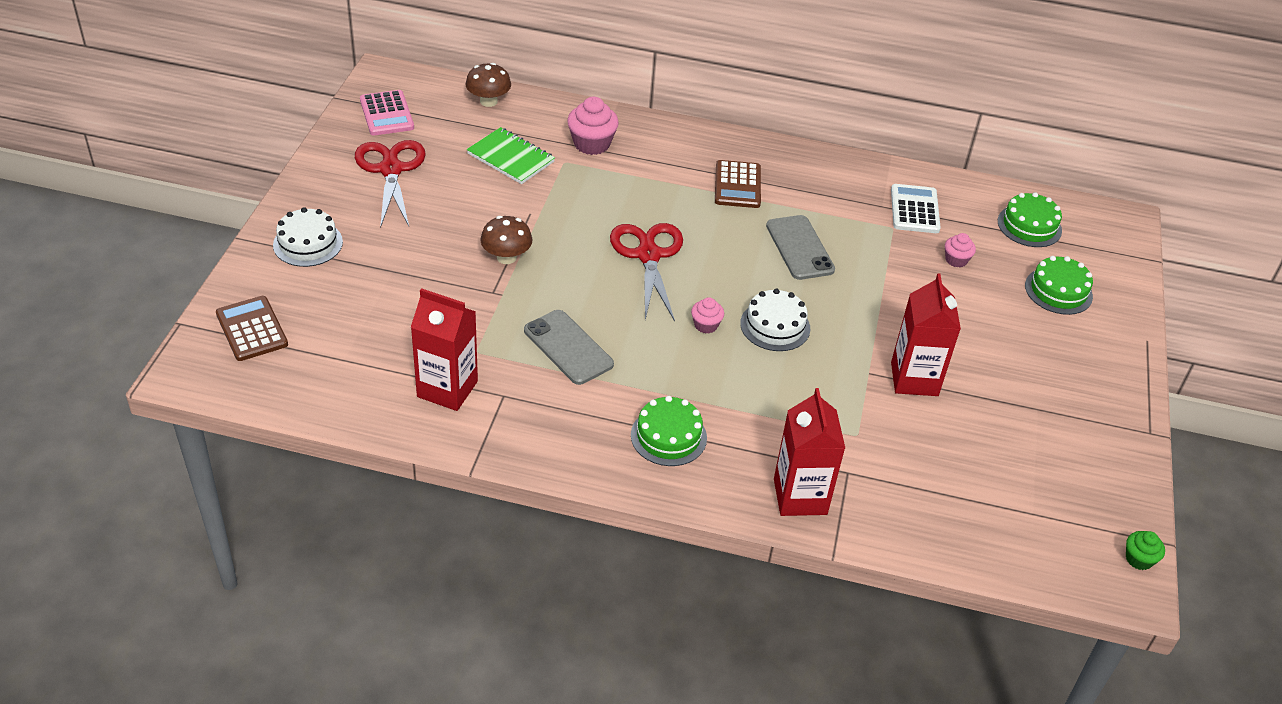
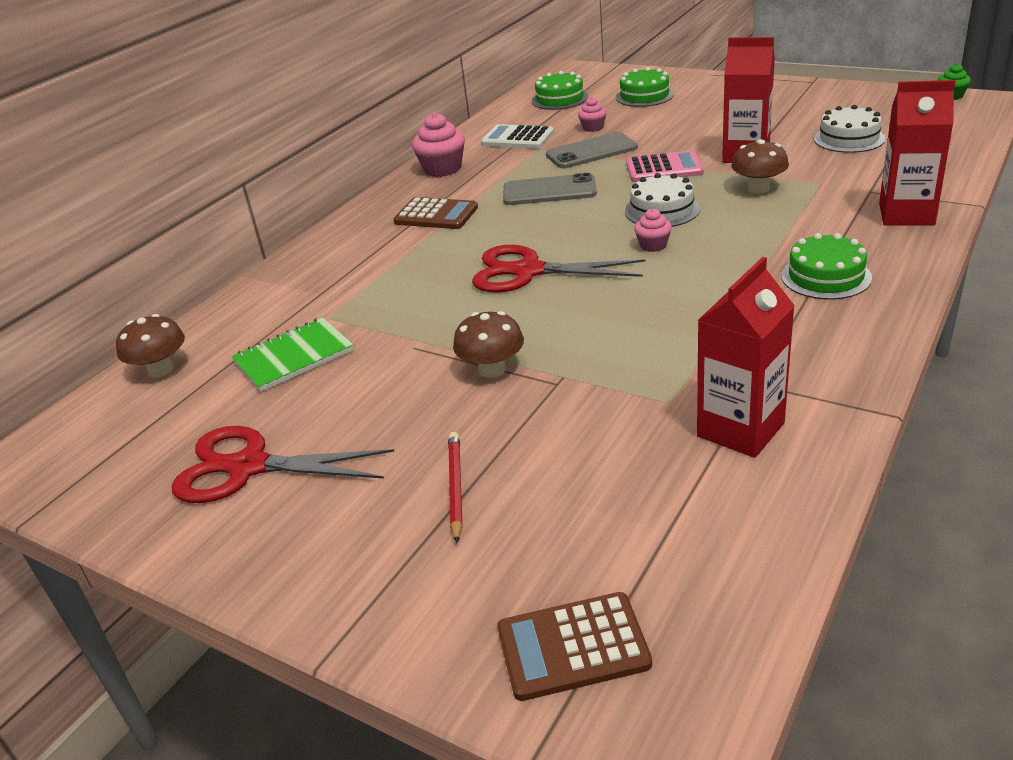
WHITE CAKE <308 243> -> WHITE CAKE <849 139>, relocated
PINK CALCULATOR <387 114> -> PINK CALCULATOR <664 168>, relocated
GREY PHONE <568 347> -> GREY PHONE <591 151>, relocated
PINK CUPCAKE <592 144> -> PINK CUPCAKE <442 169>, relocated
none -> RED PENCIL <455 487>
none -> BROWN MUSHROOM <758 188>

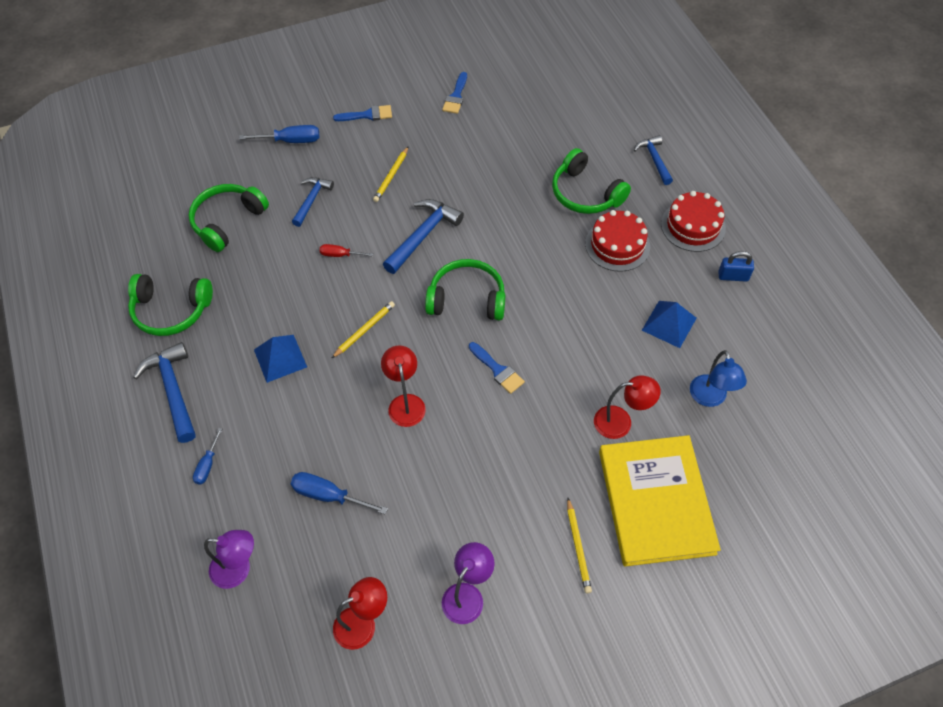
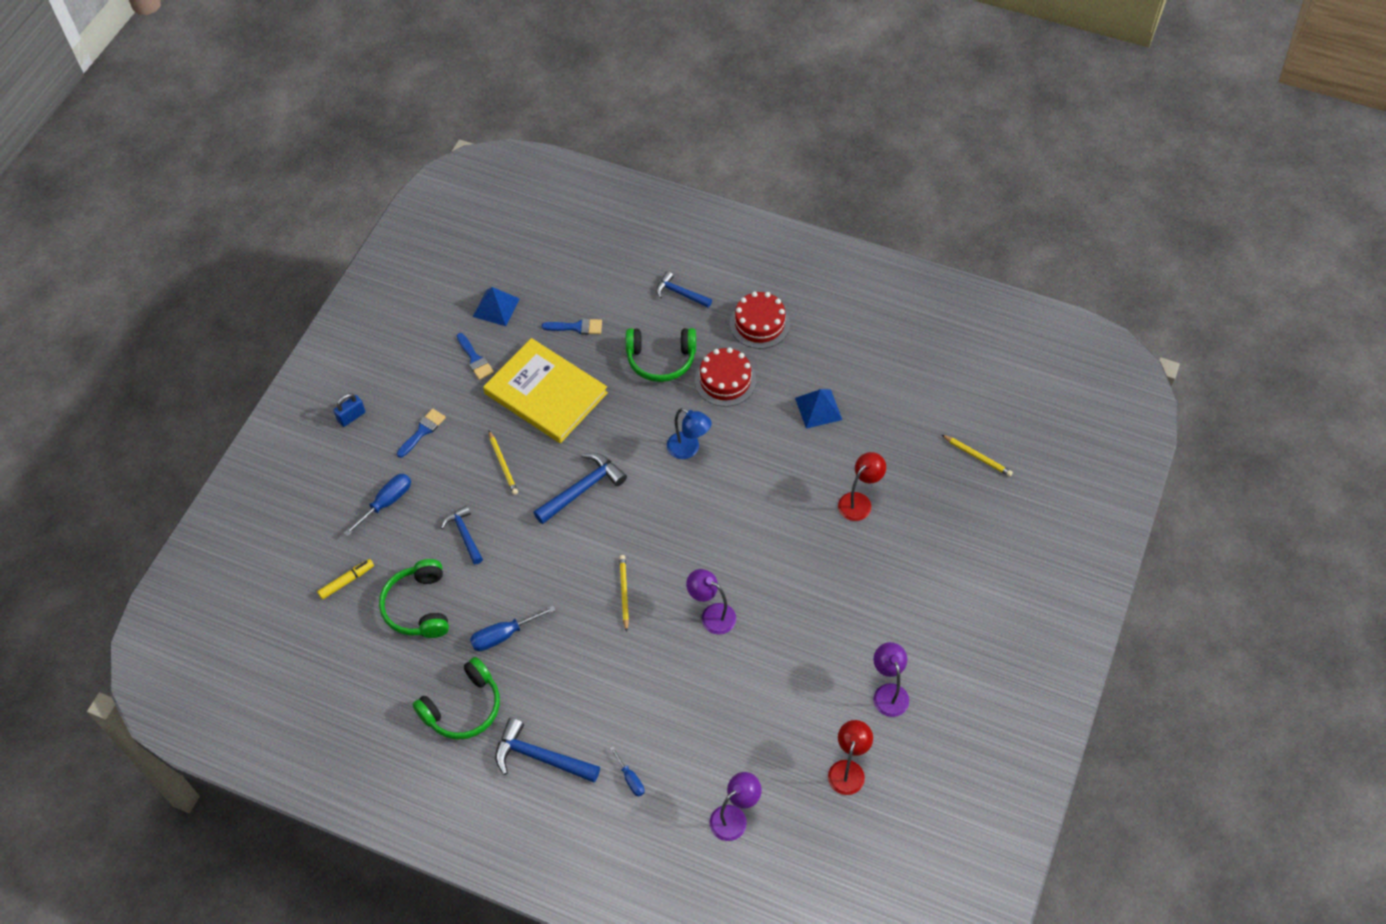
BLUE PYRAMID <280 358> -> BLUE PYRAMID <496 307>, relocated
BLUE SCREWDRIVER <328 495> -> BLUE SCREWDRIVER <503 635>, relocated
RED SCREWDRIVER <340 255> -> none
RED LAMP <405 403> -> PURPLE LAMP <712 615>
BLUE HAMMER <423 235> -> BLUE HAMMER <582 489>, 60 degrees clockwise
GREEN HEADPHONES <467 299> -> none
BLUE BRUSH <497 370> -> BLUE BRUSH <577 327>, relocated
YELLOW PENCIL <578 547> -> YELLOW PENCIL <977 457>, relocated
YELLOW BOOK <656 501> -> YELLOW BOOK <546 393>, relocated
BLUE LAMP <710 398> -> BLUE LAMP <689 449>, relocated
BLUE PADLOCK <733 276> -> BLUE PADLOCK <351 416>, relocated
none -> YELLOW MARKER <346 581>

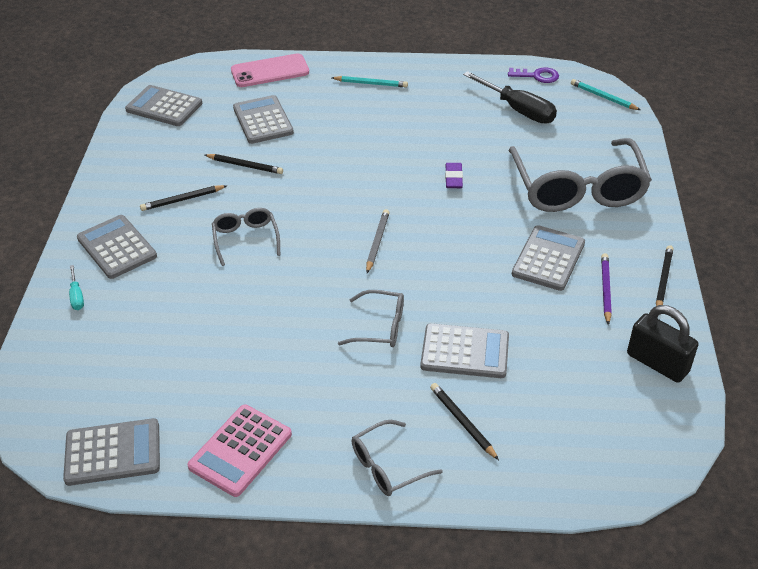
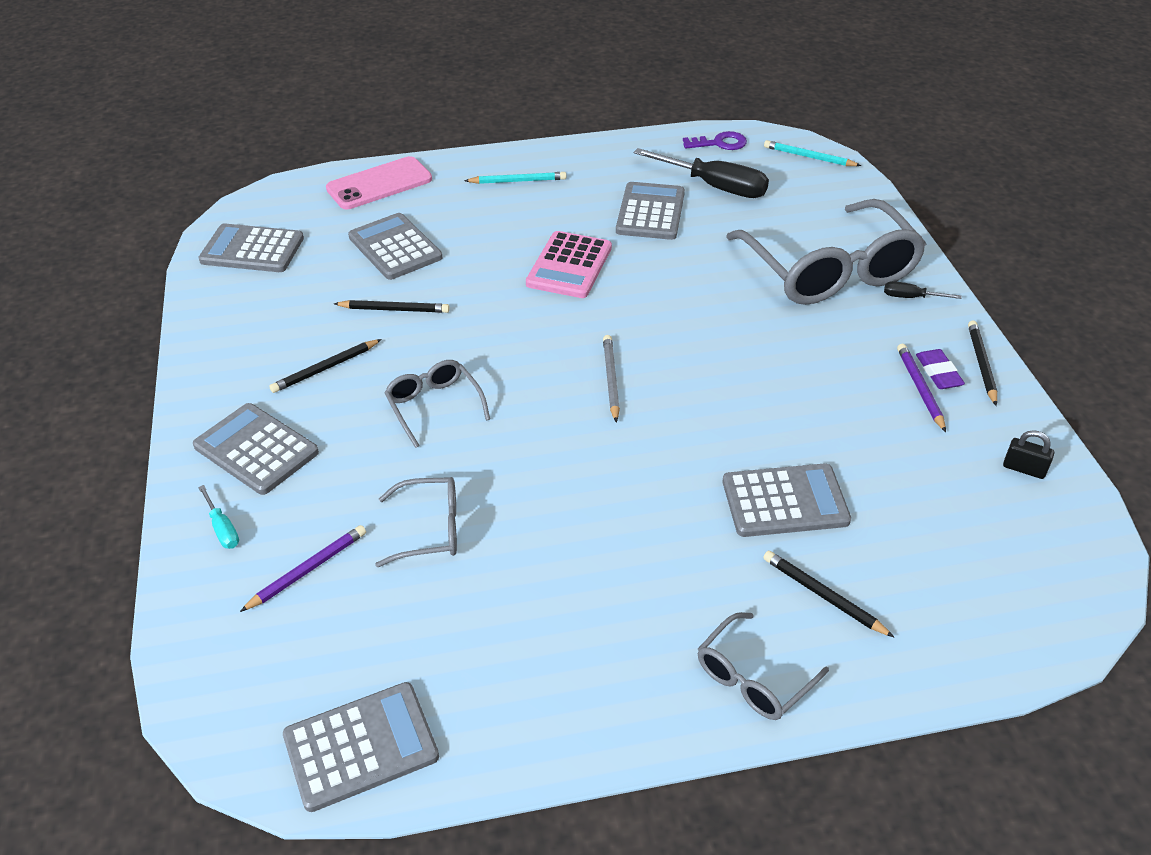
PINK CALCULATOR <240 450> -> PINK CALCULATOR <569 266>, relocated
GREY GLASSES <380 327> -> GREY GLASSES <430 529>, relocated
PURPLE ERASER <453 178> -> PURPLE ERASER <938 373>, relocated
GREY CALCULATOR <548 258> -> GREY CALCULATOR <650 212>, relocated
BLACK PADLOCK <657 363> -> BLACK PADLOCK <1024 469>, x0.52
none -> PURPLE PENCIL <308 570>
none -> BLACK SCREWDRIVER <910 297>

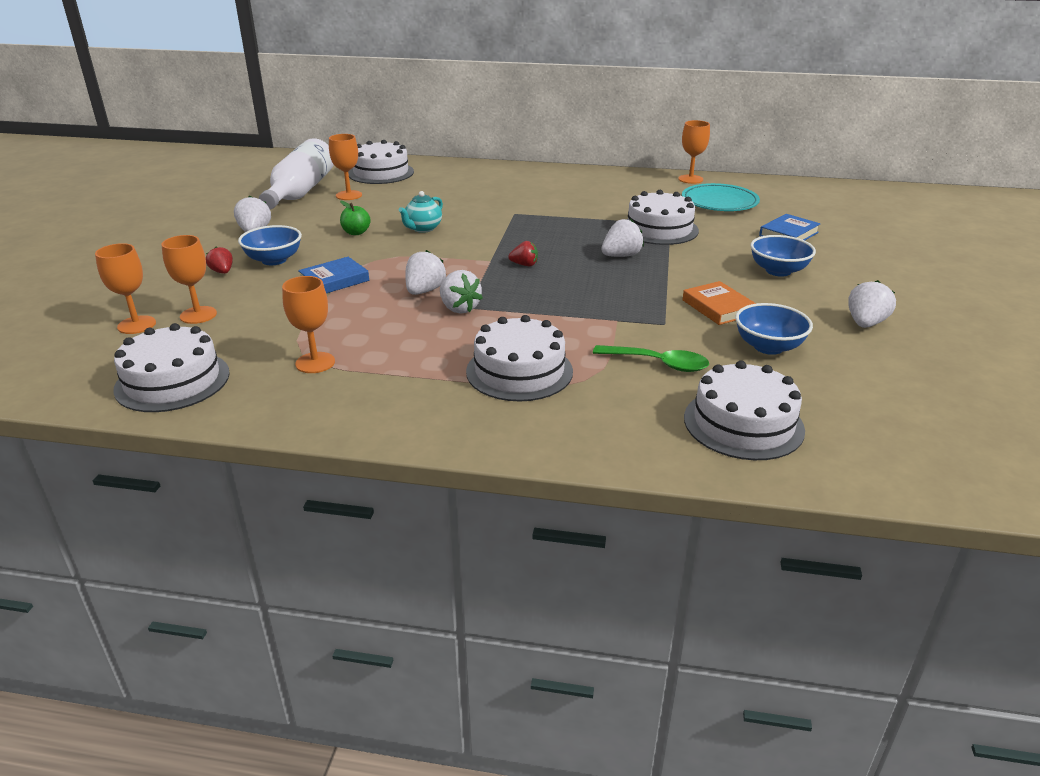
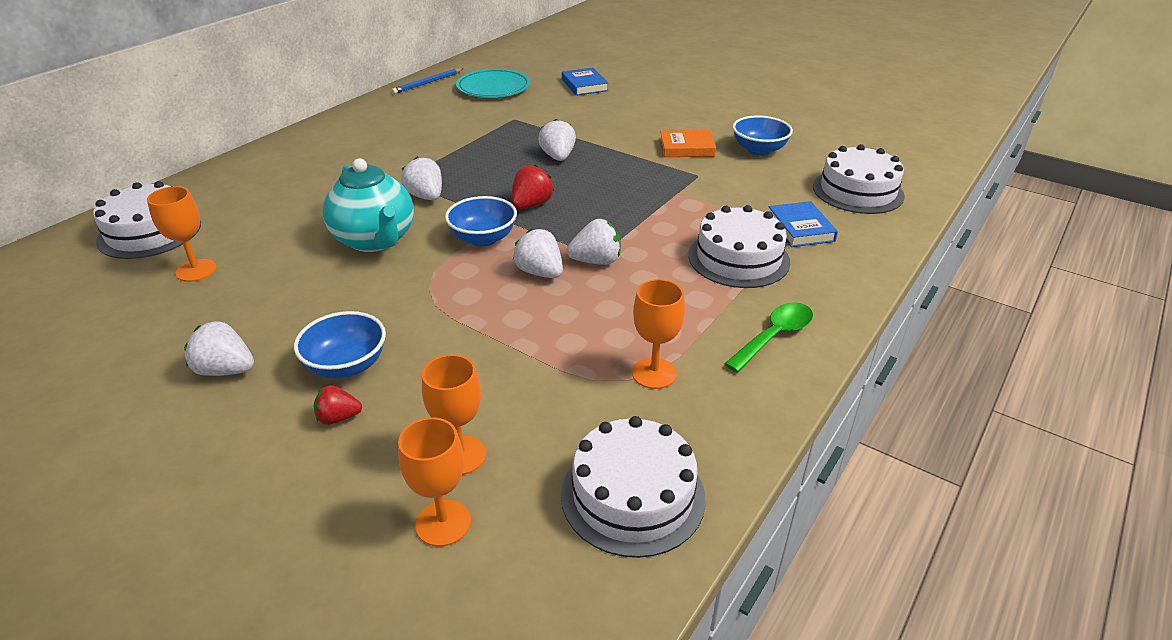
WHITE BOTTLE <301 191> -> none
BLUE BOOK <334 280> -> BLUE BOOK <800 228>, relocated
GREEN APPLE <356 232> -> none
TURQUOISE TEAPOT <423 228> -> TURQUOISE TEAPOT <375 240>, x1.80
RED STRAWBERRY <524 265> -> RED STRAWBERRY <531 205>, x1.52
GREEN SPOON <658 363> -> GREEN SPOON <774 336>, relocated
WHITE CAKE <659 229> -> none
ORANGE GOBLET <690 179> -> BLUE PENCIL <428 83>
BLUE BOWL <778 271> -> BLUE BOWL <483 238>, relocated
WHITE STRAWBERRY <865 323> -> WHITE STRAWBERRY <426 196>, relocated

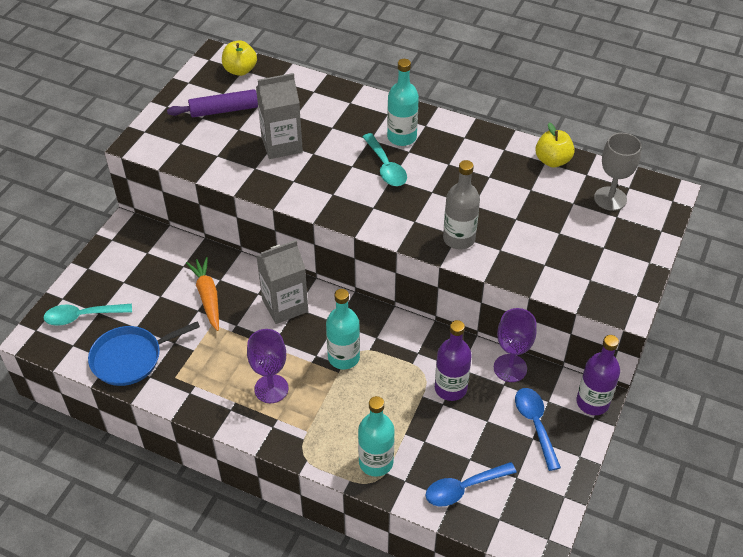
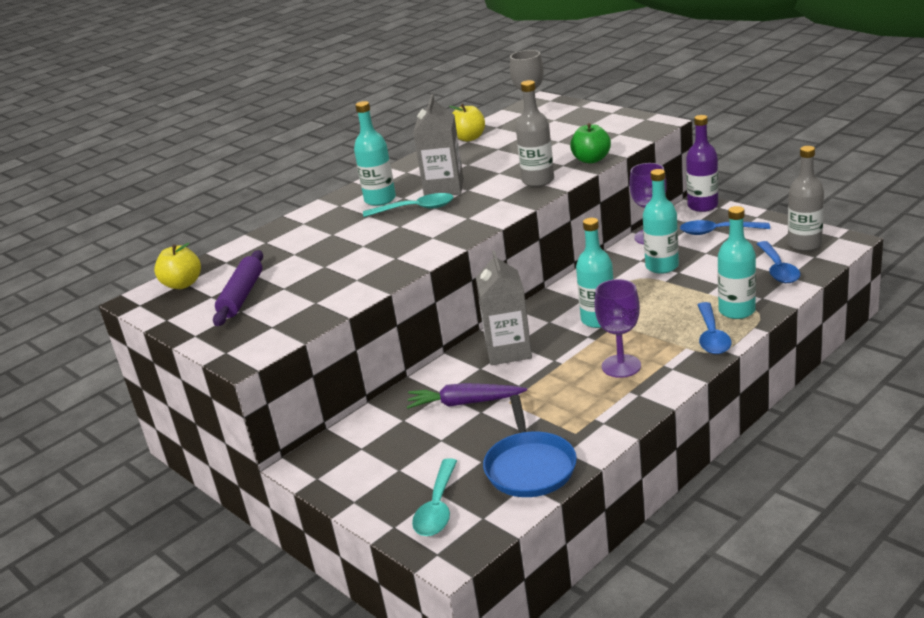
ORANGE CARROT <207 297> -> PURPLE CARROT <464 403>
GREY CARTON <282 144> -> GREY CARTON <444 188>, relocated
PURPLE BOTTLE <450 388> -> TURQUOISE BOTTLE <662 266>
none -> GREEN APPLE <591 160>
none -> BLUE SPOON <712 336>
none -> GREY BOTTLE <804 244>

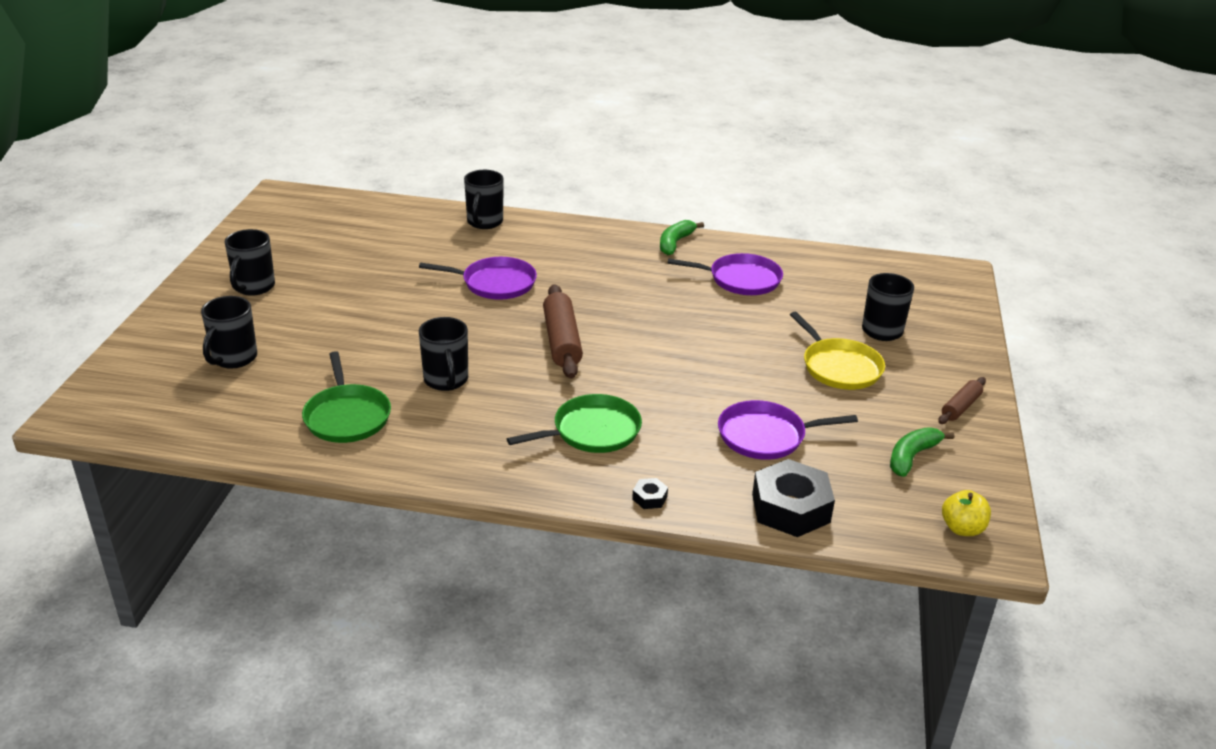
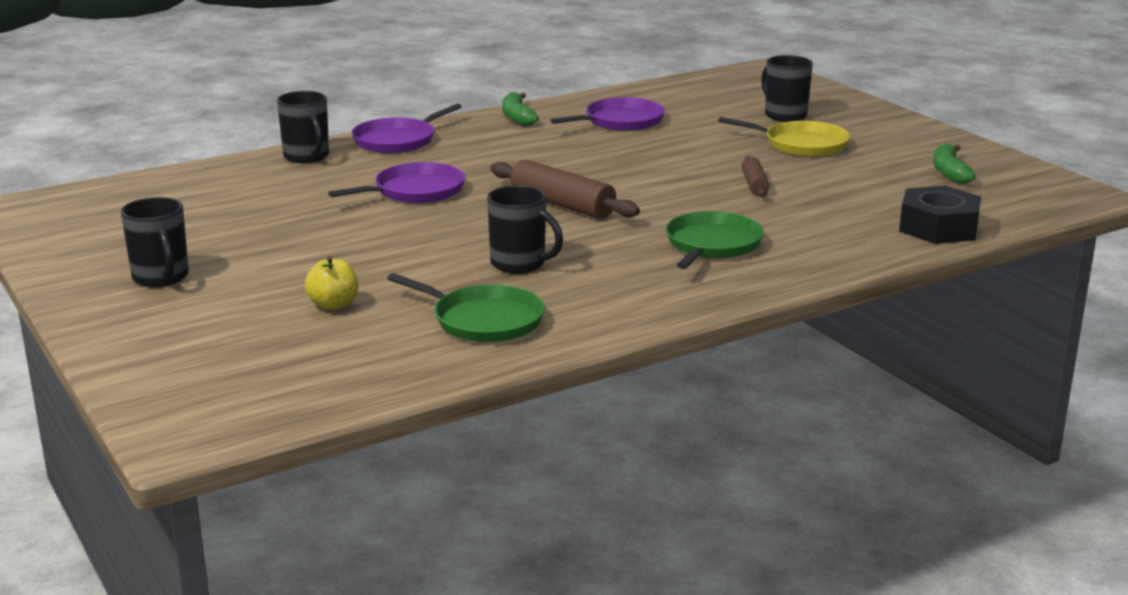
BLACK MUG <233 358> -> none
BLACK NUT <649 498> -> none
PURPLE PAN <766 436> -> PURPLE PAN <398 140>, relocated
BROWN ROLLING PIN <961 407> -> BROWN ROLLING PIN <754 184>, relocated
YELLOW APPLE <962 528> -> YELLOW APPLE <333 305>, relocated

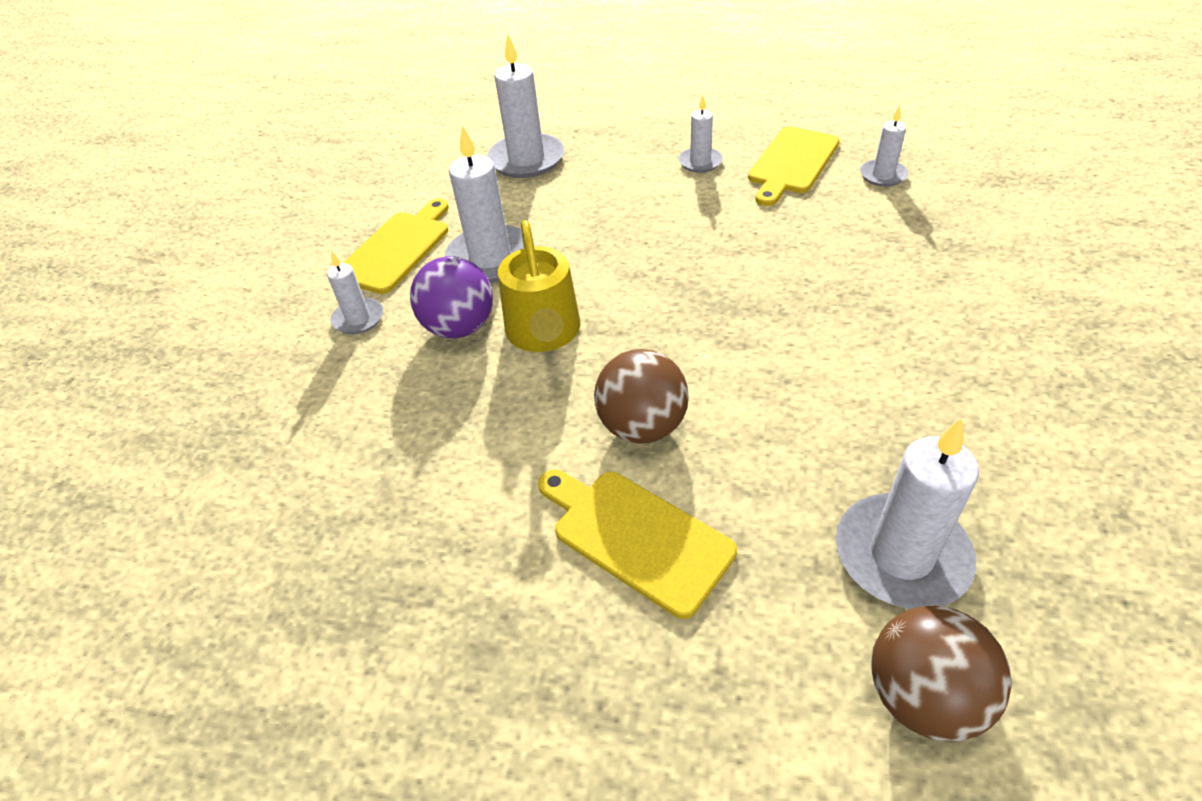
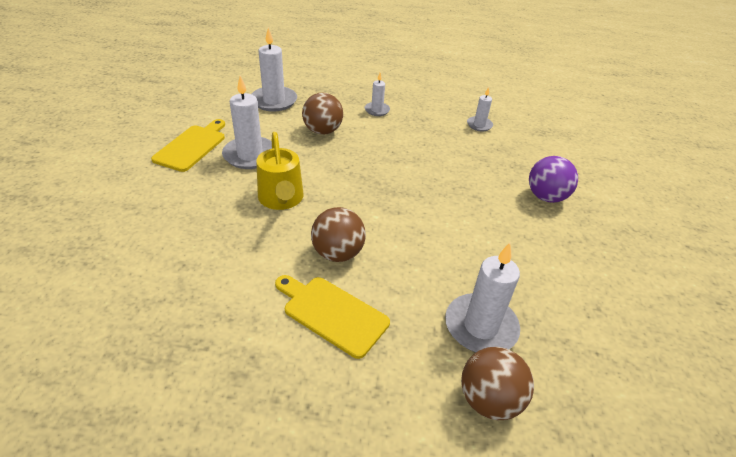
WHITE CANDLE <358 318> -> none
PURPLE BALL <459 327> -> PURPLE BALL <546 197>, relocated
YELLOW CUTTING BOARD <792 163> -> none
none -> BROWN BALL <322 131>

